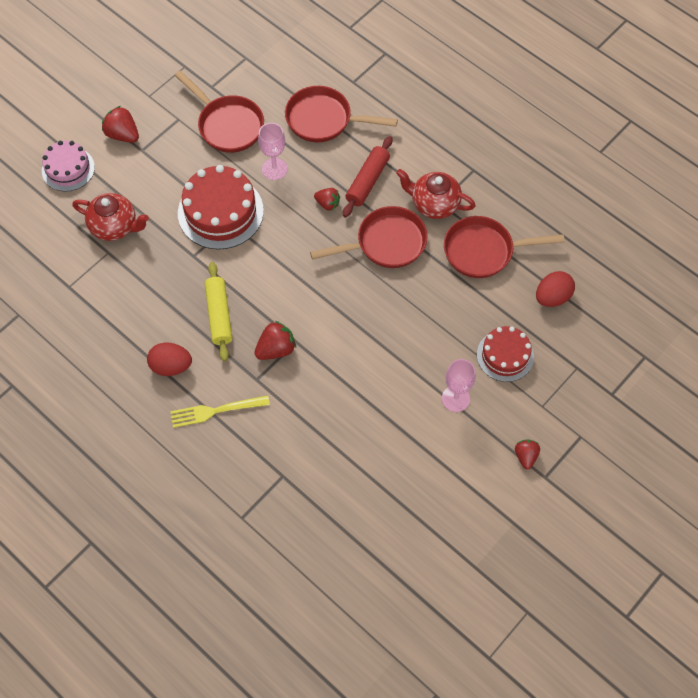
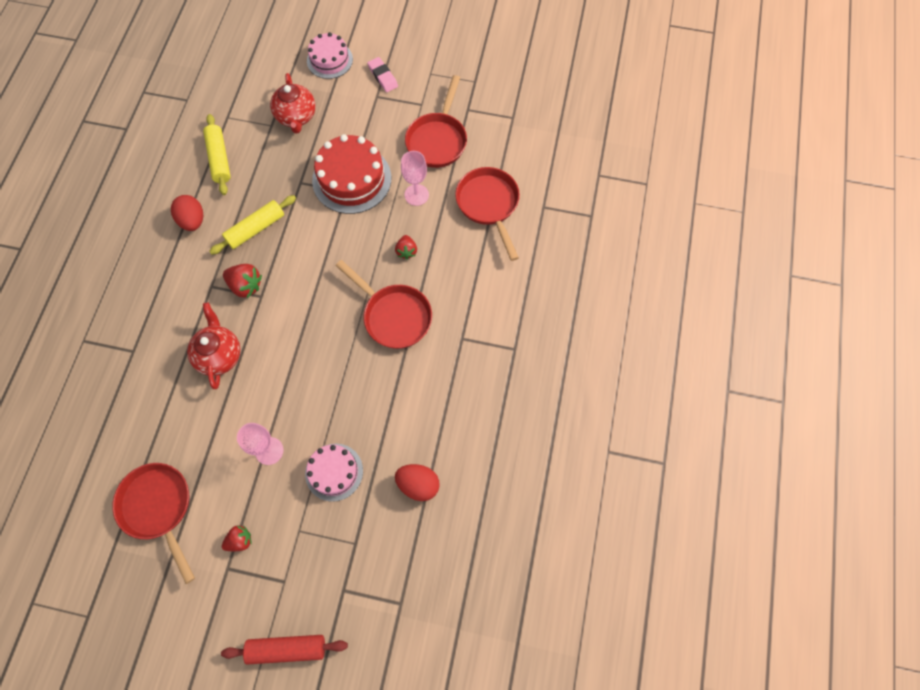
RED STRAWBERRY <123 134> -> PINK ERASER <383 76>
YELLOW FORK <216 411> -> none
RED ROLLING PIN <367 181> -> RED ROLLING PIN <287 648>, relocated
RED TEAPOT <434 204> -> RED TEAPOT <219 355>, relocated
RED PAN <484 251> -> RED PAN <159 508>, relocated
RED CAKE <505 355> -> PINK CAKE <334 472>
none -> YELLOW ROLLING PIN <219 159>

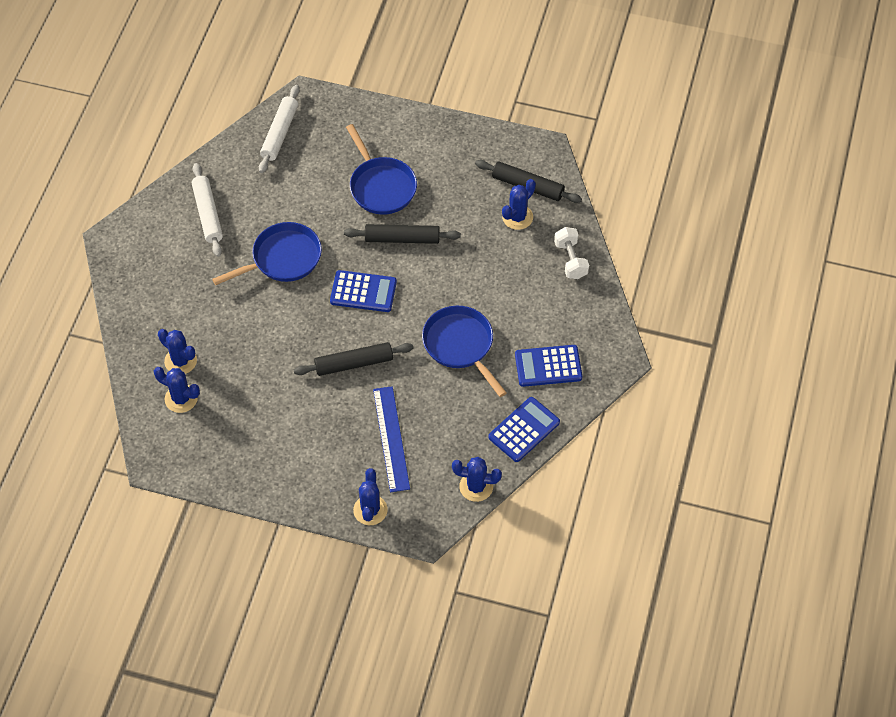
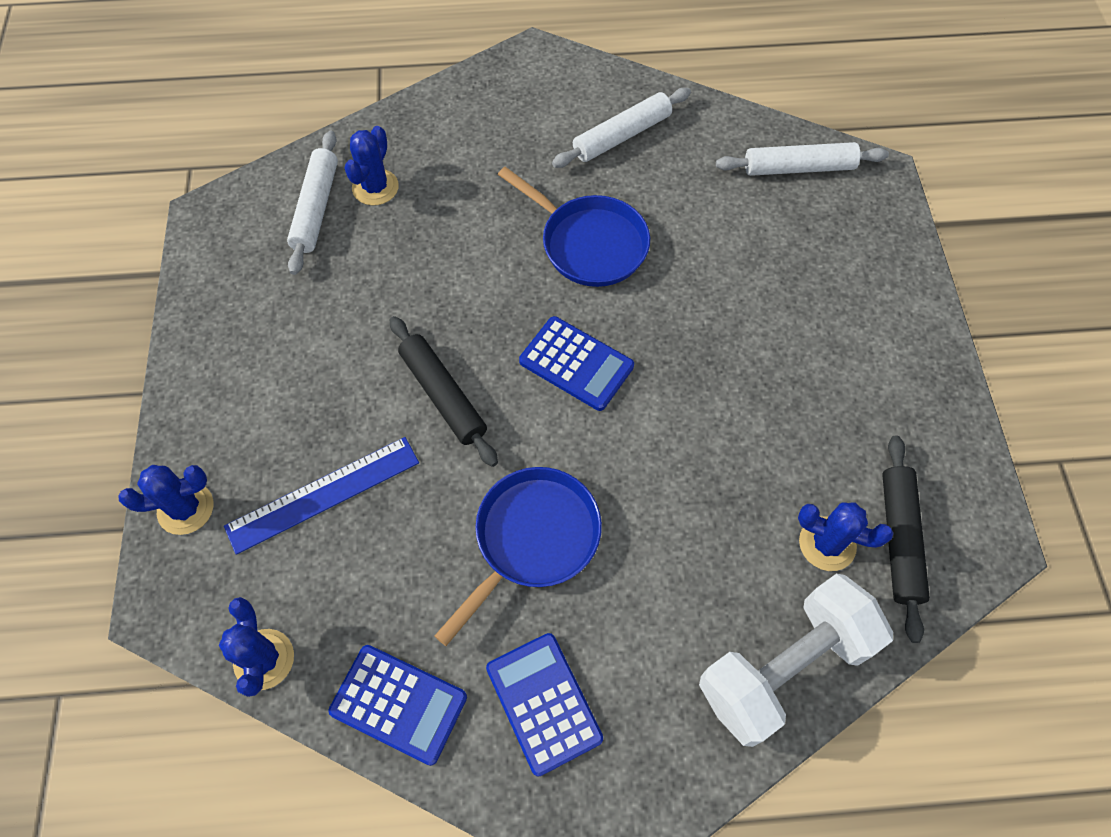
BLUE CACTUS <181 399> -> WHITE ROLLING PIN <316 208>
BLUE CALCULATOR <363 292> -> BLUE CALCULATOR <576 364>, 45 degrees counterclockwise
BLACK ROLLING PIN <402 239> -> none
BLUE PAN <381 186> -> none
WHITE DUMBBELL <570 260> -> WHITE DUMBBELL <784 667>, x1.83

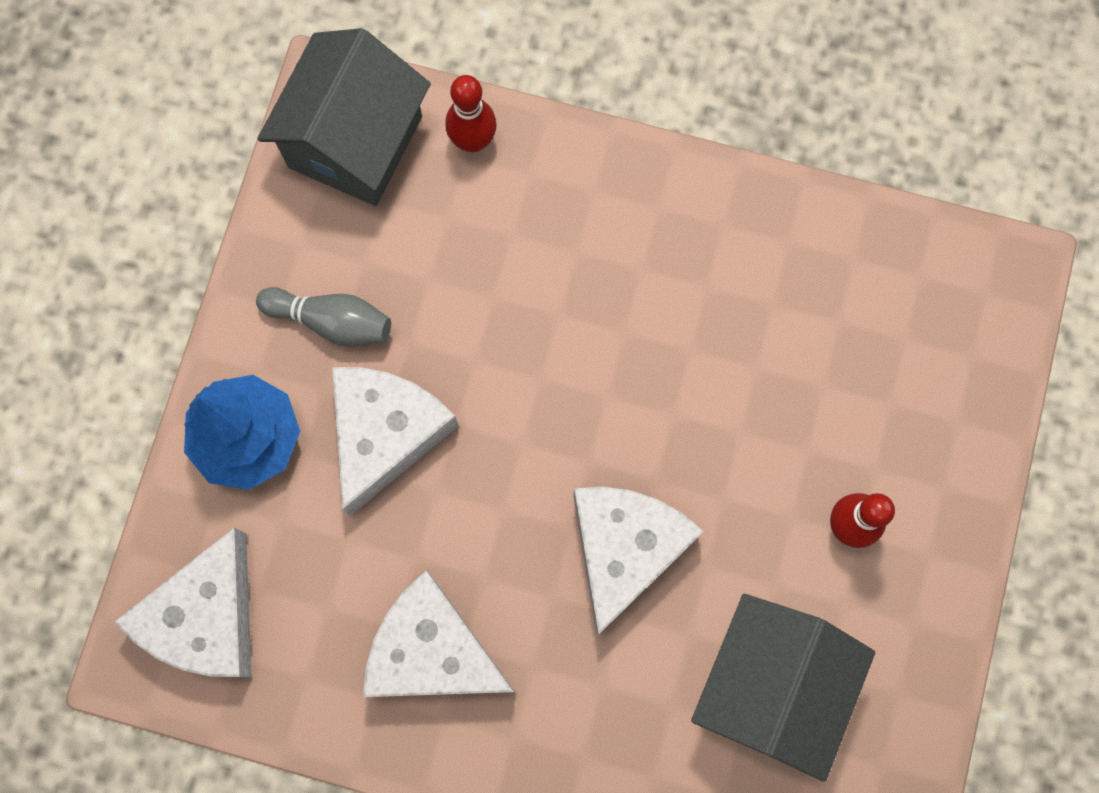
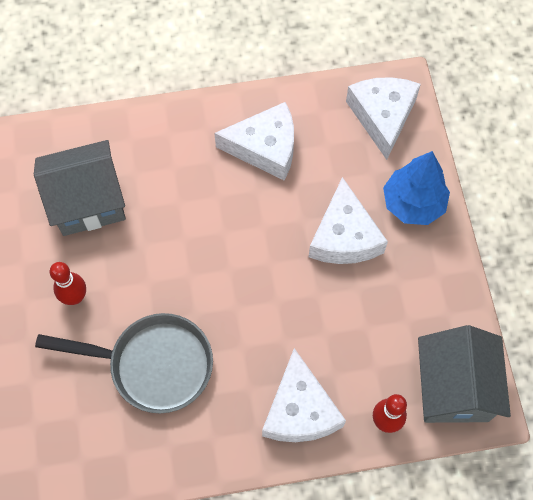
GREY BOWLING PIN <331 321> -> none
WHITE CHEESE <624 549> -> WHITE CHEESE <300 410>, relocated
GREY HOUSE <769 686> -> GREY HOUSE <88 202>, 75 degrees clockwise
none -> GREY PAN <153 365>

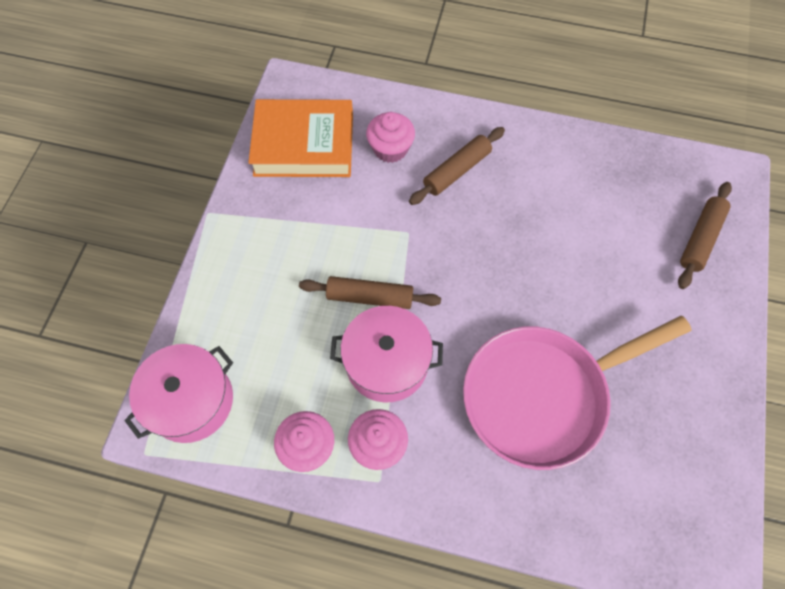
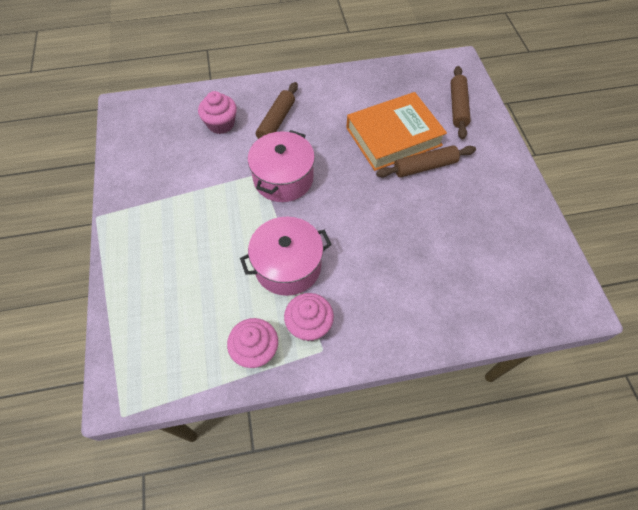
PINK POT <191 401> -> PINK POT <283 178>, relocated
ORANGE BOOK <304 144> -> ORANGE BOOK <393 136>, relocated
BROWN ROLLING PIN <370 297> -> BROWN ROLLING PIN <425 167>, relocated
PINK PAN <543 395> -> none

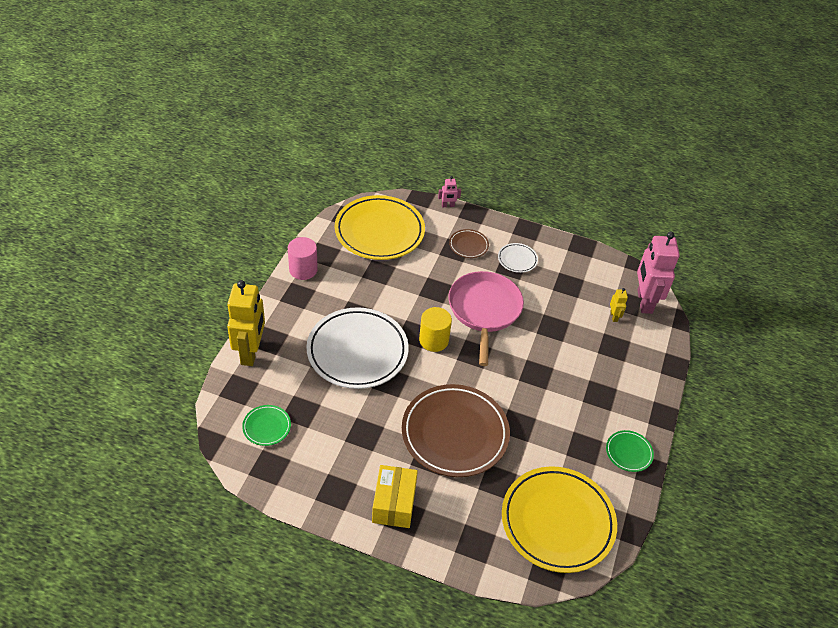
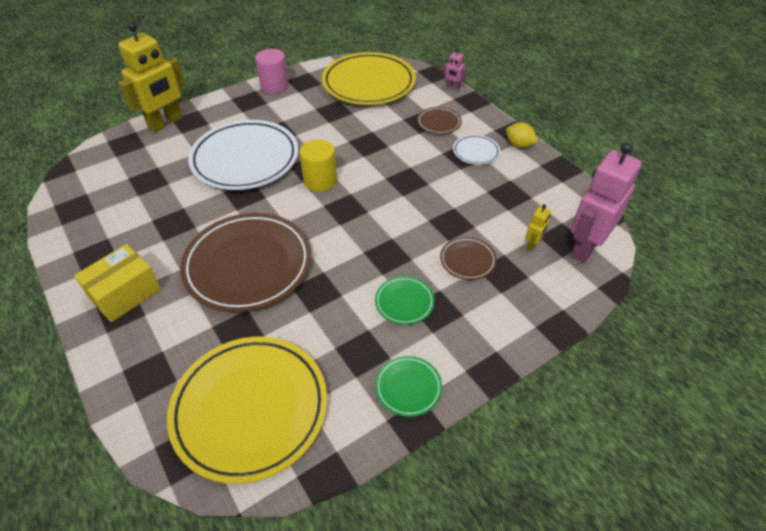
GREEN PLATE <267 427> -> GREEN PLATE <404 302>, relocated
PINK PAN <484 310> -> none
none -> BROWN PLATE <467 260>
none -> YELLOW LEMON <519 145>

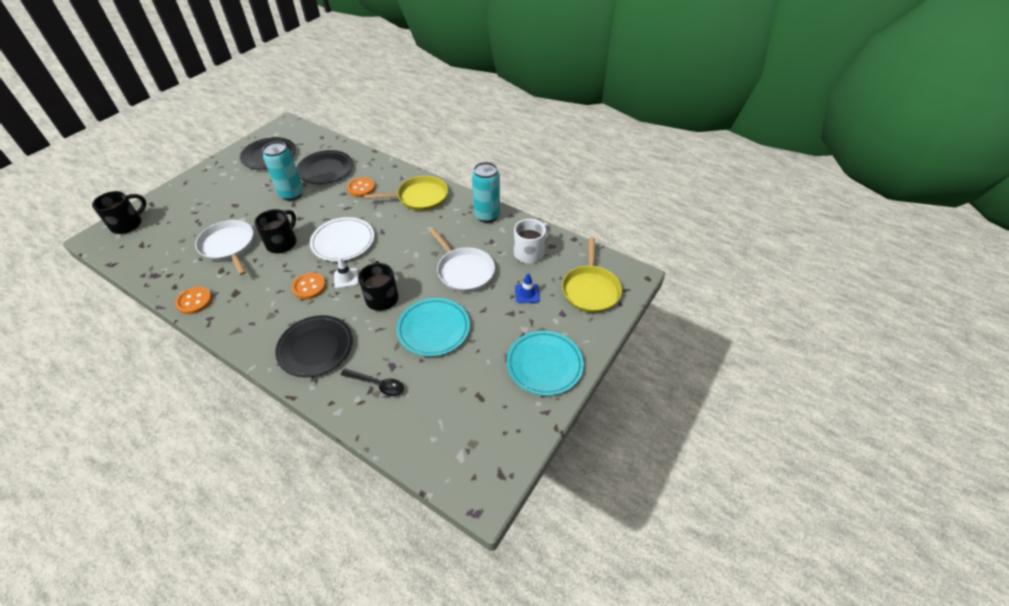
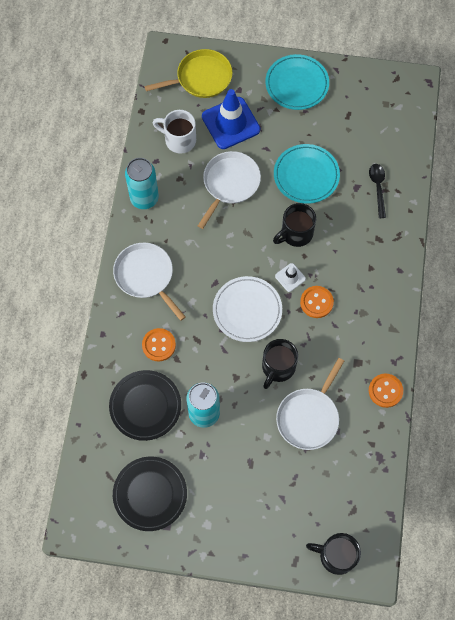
BLACK MUG <282 243> -> BLACK MUG <278 367>, 60 degrees counterclockwise
BLACK PLATE <316 348> -> none
YELLOW PAN <420 197> -> WHITE PAN <146 276>
BLUE TRAFFIC CONE <527 293> -> BLUE TRAFFIC CONE <231 123>, x2.10

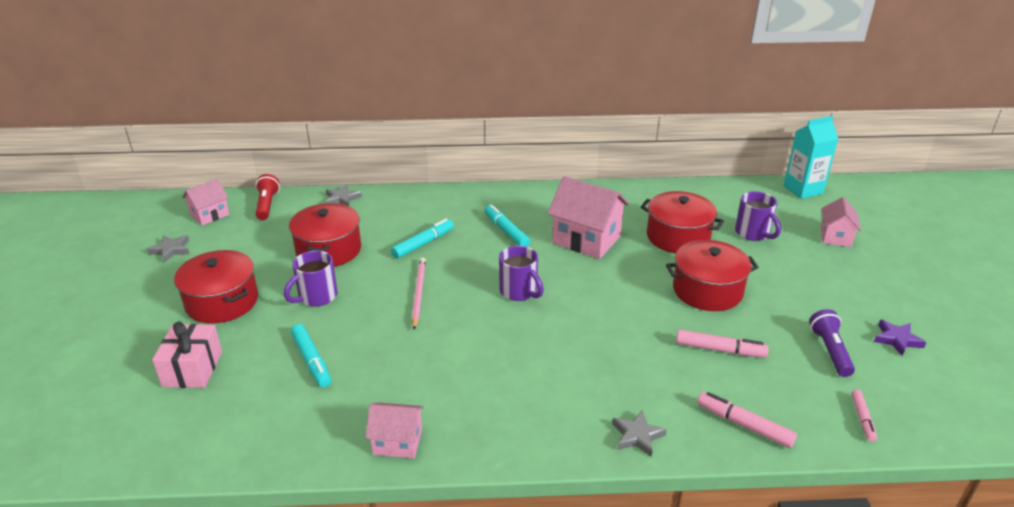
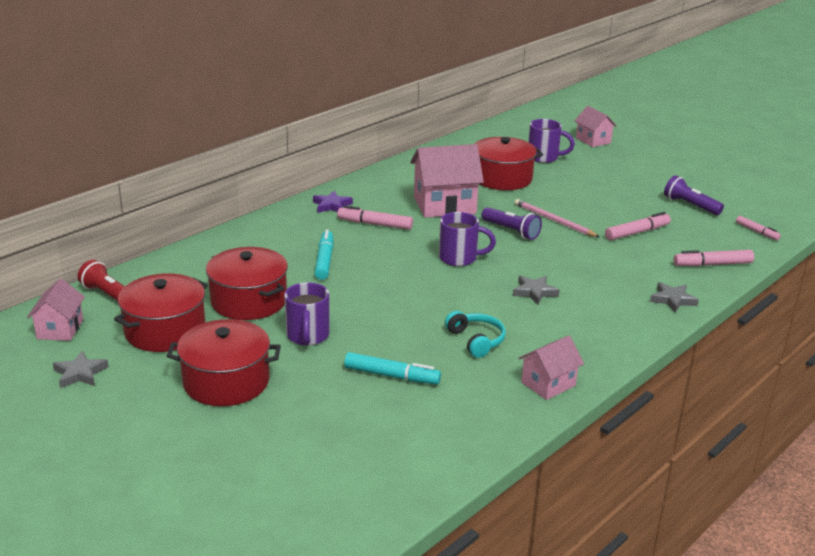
PINK GIFT <193 369> -> none
GREY STAR <342 199> -> GREY STAR <534 292>, relocated
PINK PENCIL <418 293> -> PINK PENCIL <554 220>, relocated
TURQUOISE MARKER <506 231> -> PINK MARKER <375 224>
RED POT <707 290> -> RED POT <165 331>, relocated
TURQUOISE CARTON <803 190> -> none
PURPLE STAR <897 340> -> PURPLE STAR <331 205>, relocated
none -> TURQUOISE HEADPHONES <476 340>
none -> PURPLE FLASHLIGHT <511 231>

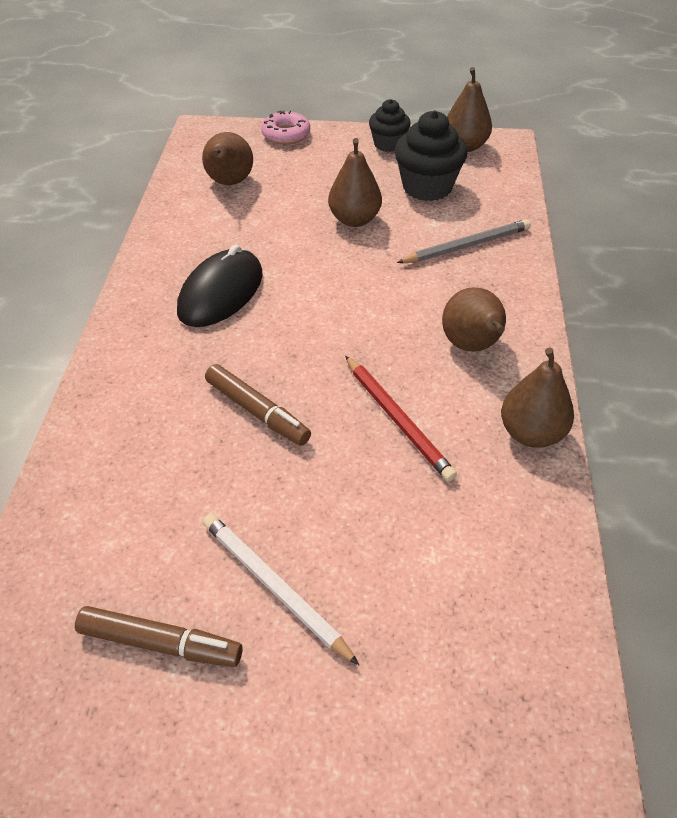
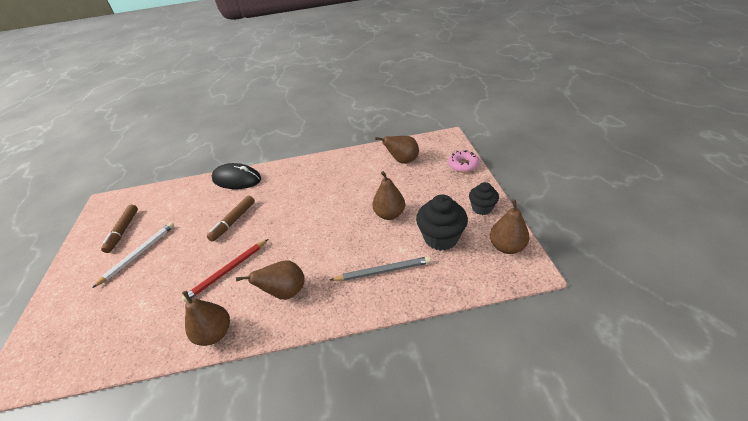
BLACK MOUSE <221 293> -> BLACK MOUSE <237 179>, relocated
GREY PENCIL <466 245> -> GREY PENCIL <383 271>, 60 degrees counterclockwise

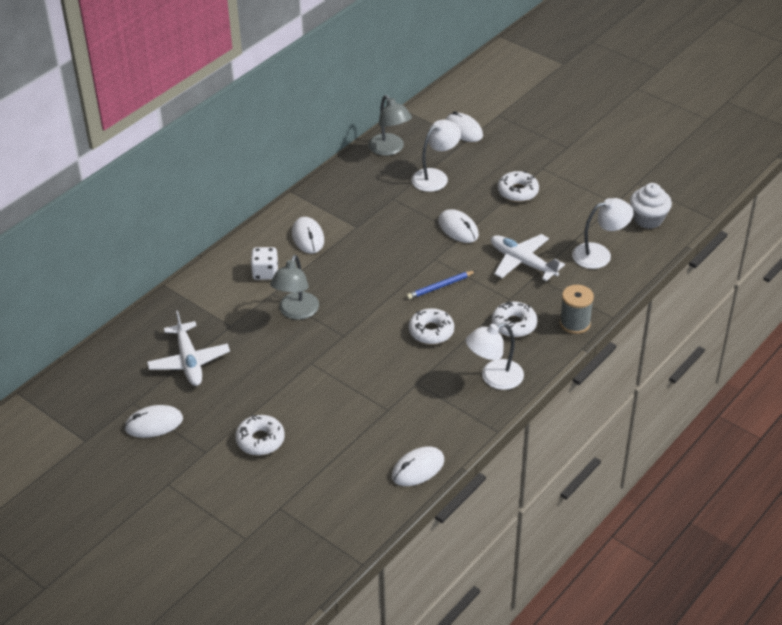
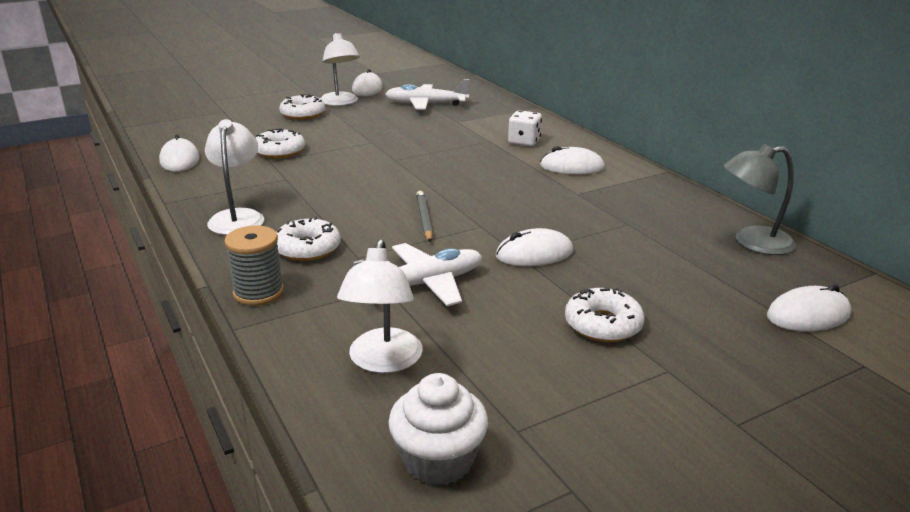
GREY LAMP <296 312> -> none
BLUE PENCIL <440 286> -> GREY PENCIL <424 218>
WHITE DONUT <431 331> -> WHITE DONUT <280 151>, relocated
WHITE LAMP <435 176> -> WHITE LAMP <341 102>, relocated

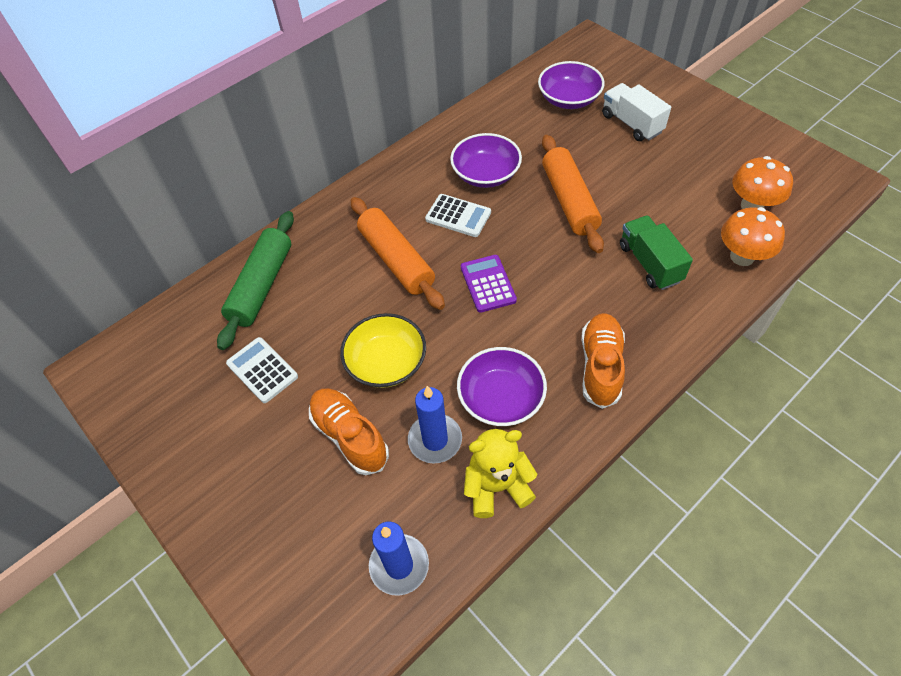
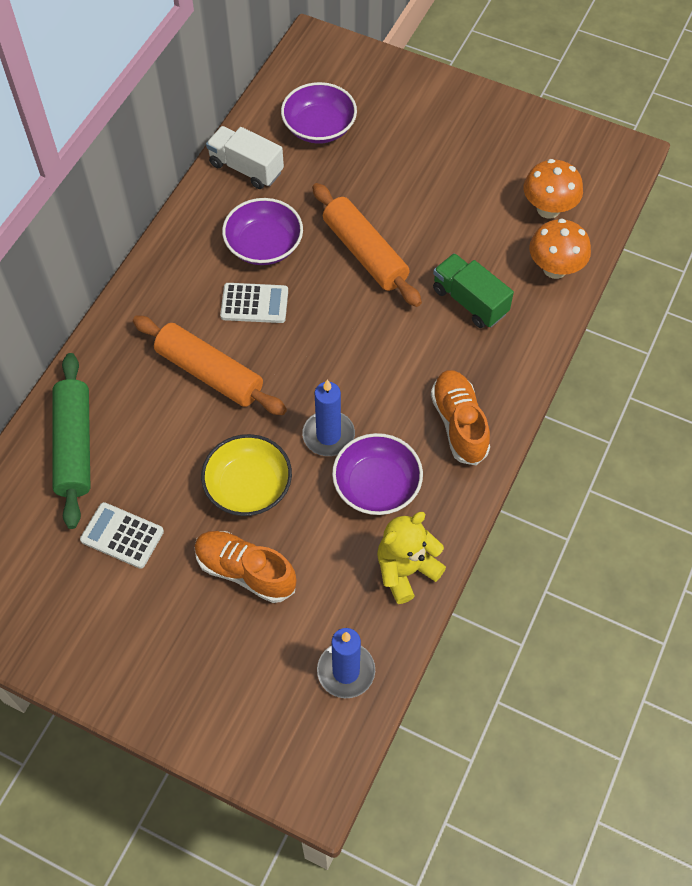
BLUE CANDLE <435 440> -> BLUE CANDLE <328 435>, relocated
PURPLE CALCULATOR <488 284> -> none
WHITE TRUCK <631 124> -> WHITE TRUCK <246 168>, relocated

